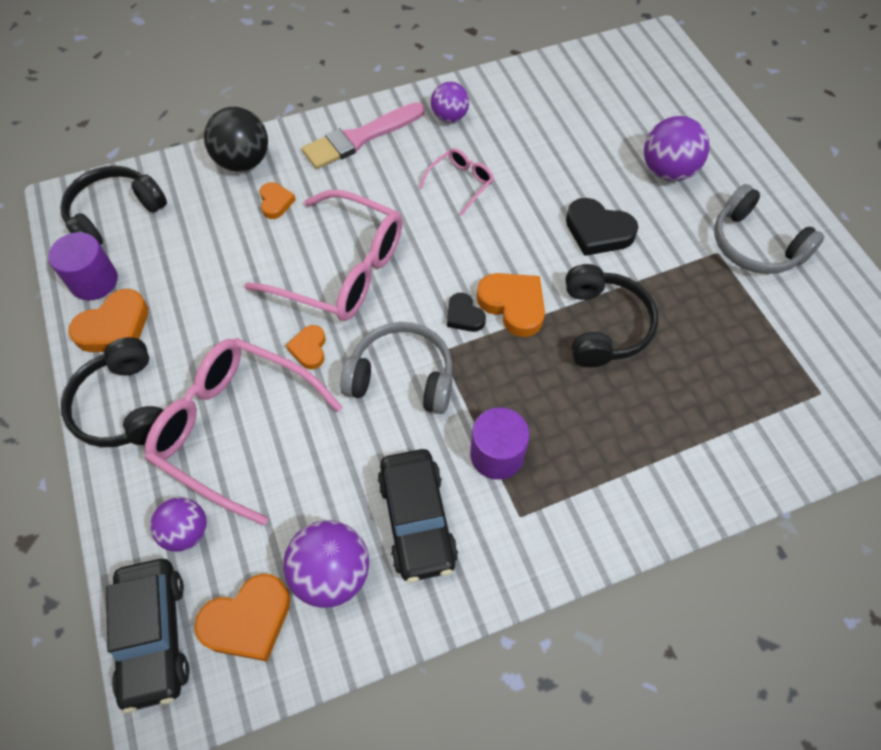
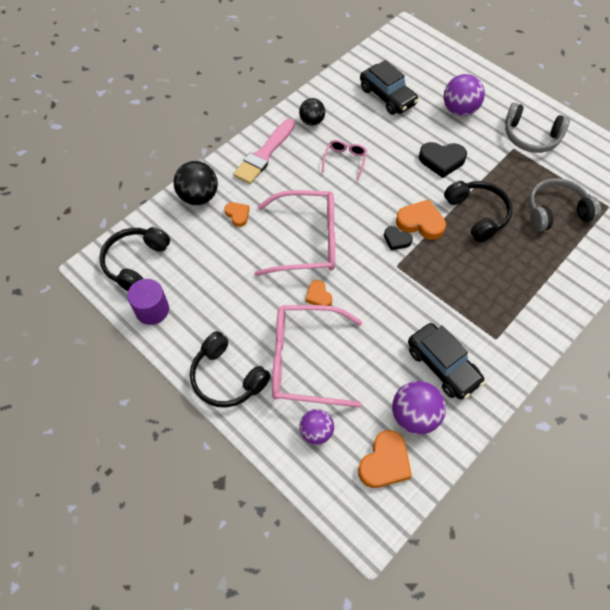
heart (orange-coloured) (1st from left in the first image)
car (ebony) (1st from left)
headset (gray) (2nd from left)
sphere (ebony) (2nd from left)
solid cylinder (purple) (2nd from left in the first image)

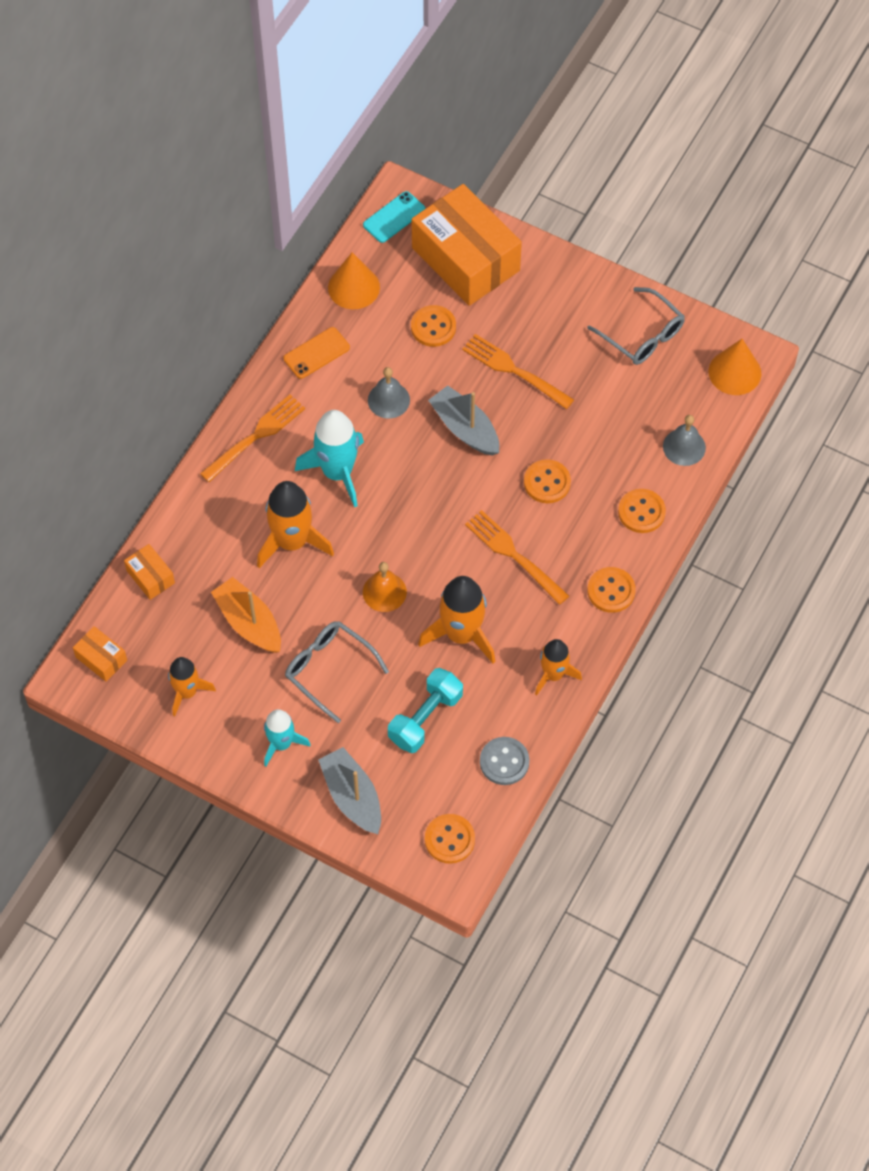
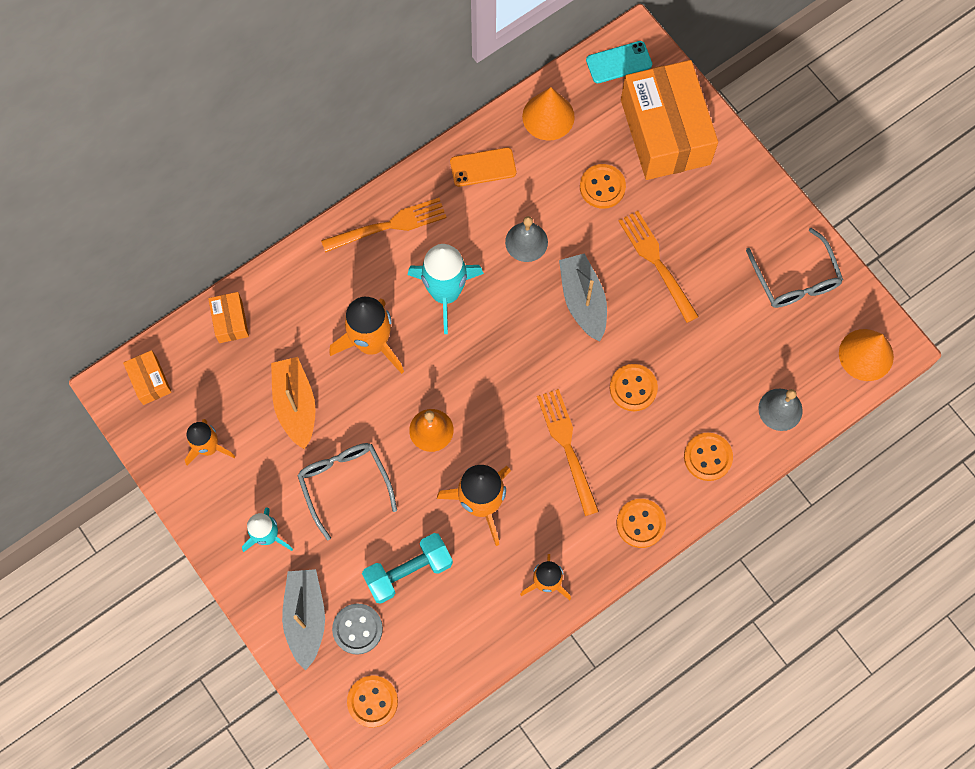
sewing button (gray)

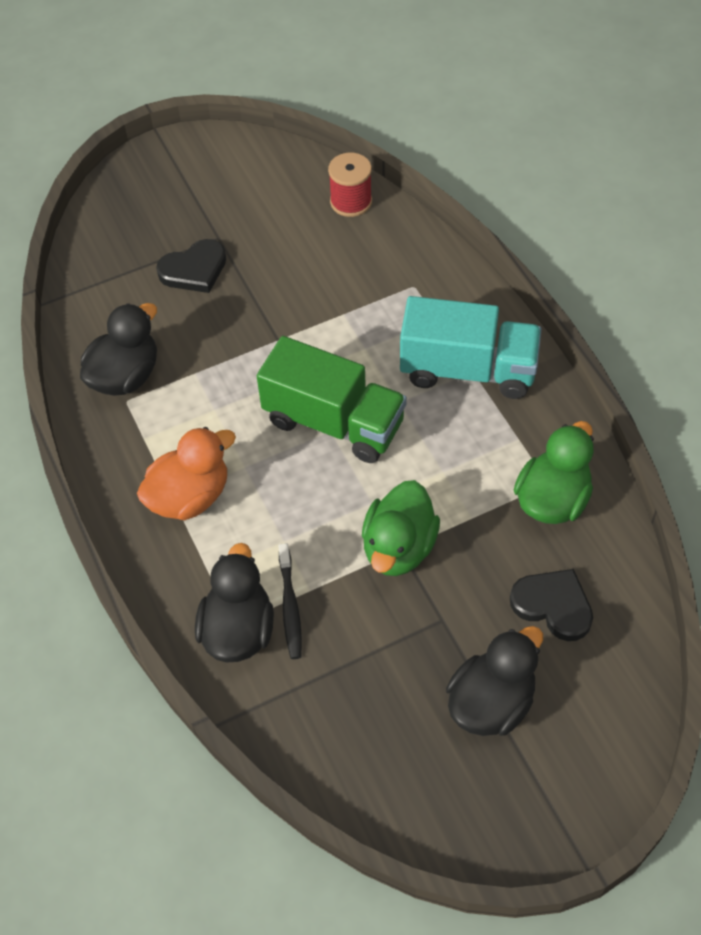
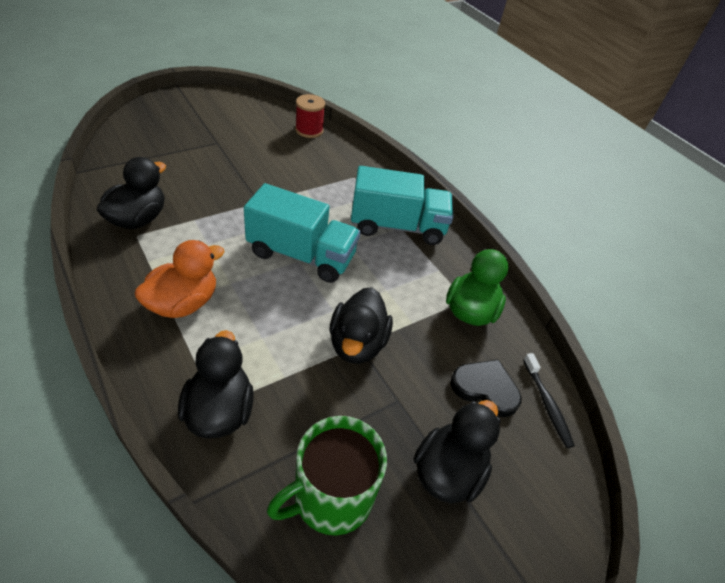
heart (ebony) (1st from left in the first image)
truck (aqua) (1st from left)
tooth brush (ebony)
toy duck (ebony) (3rd from left)
coffee mug (green)

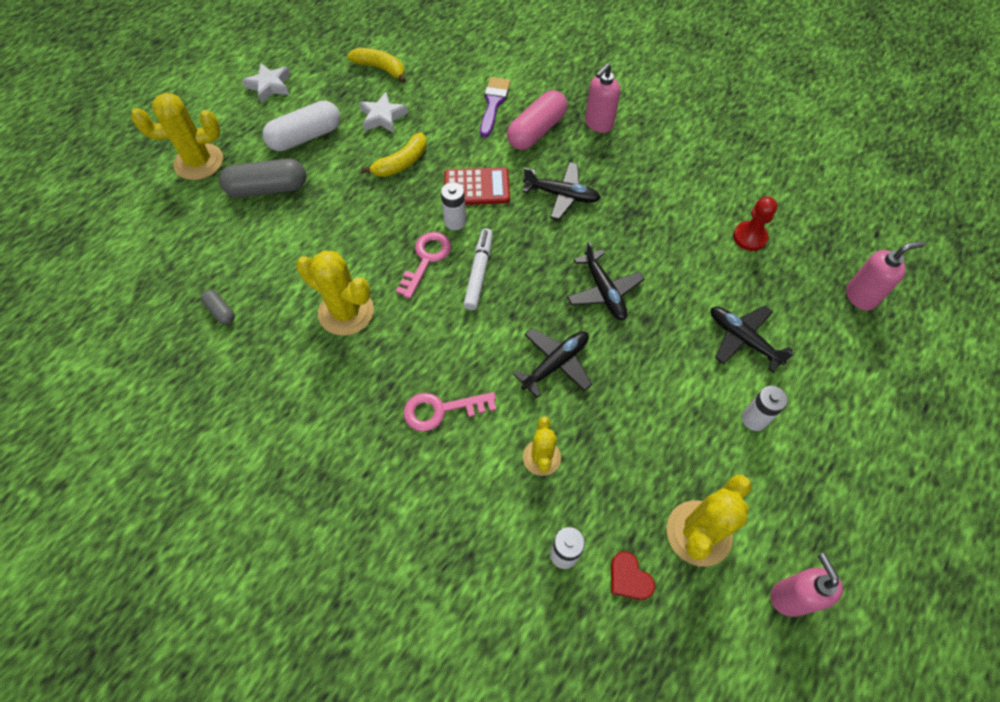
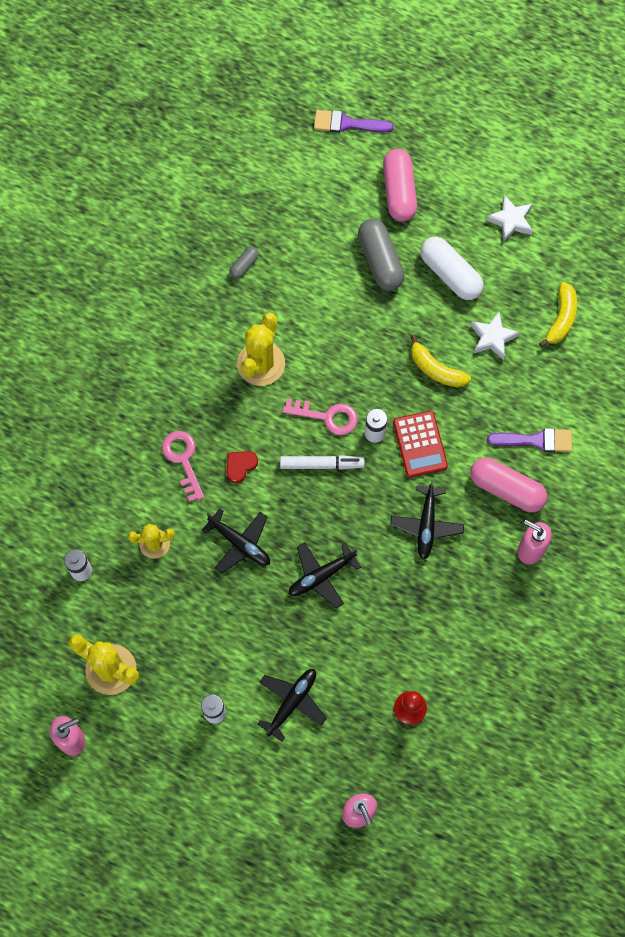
capsule (rosy) (1st from left)
heart (red)
paint brush (purple) (1st from left)

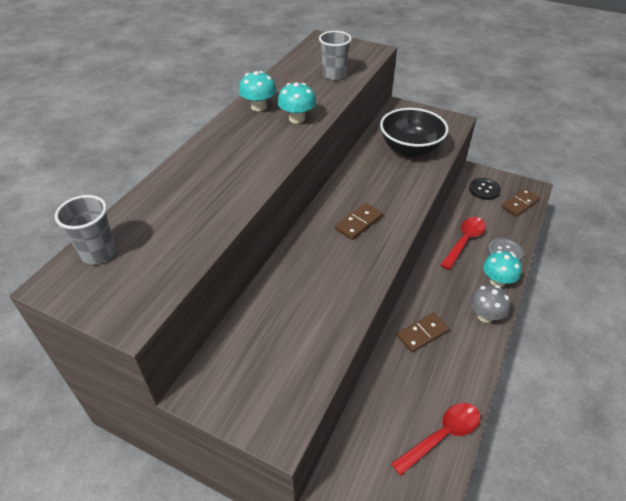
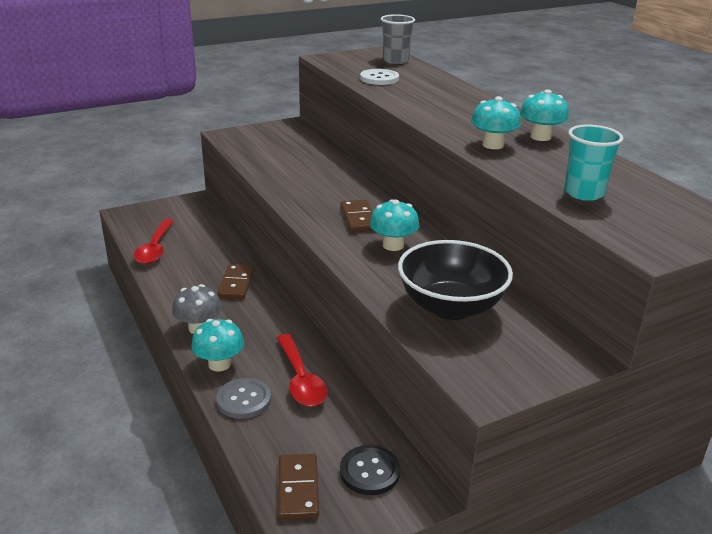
beaker (aqua)
sewing button (pure white)
toadstool (aqua) (2nd from left)

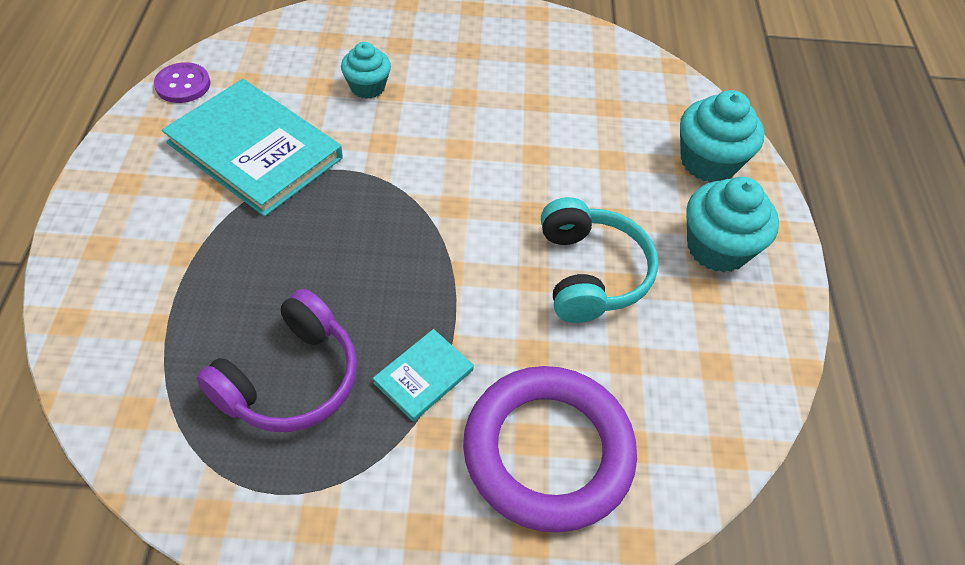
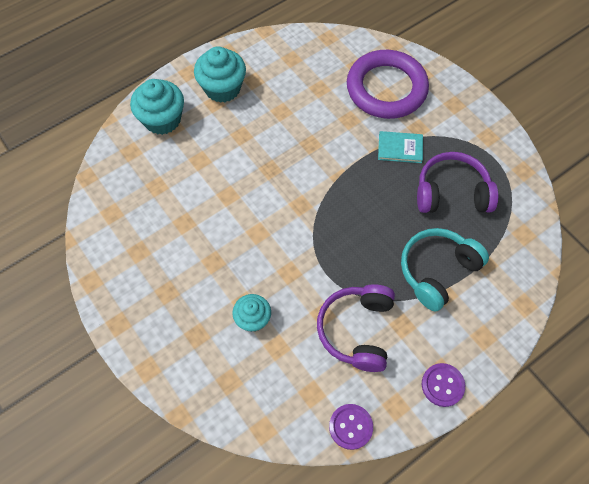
headset (purple) (1st from left)
headset (aqua)
sewing button (purple) (2nd from left)

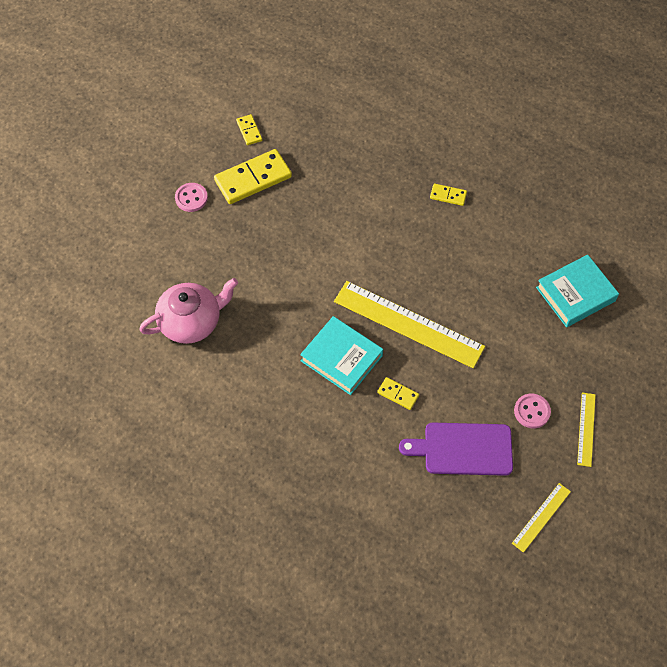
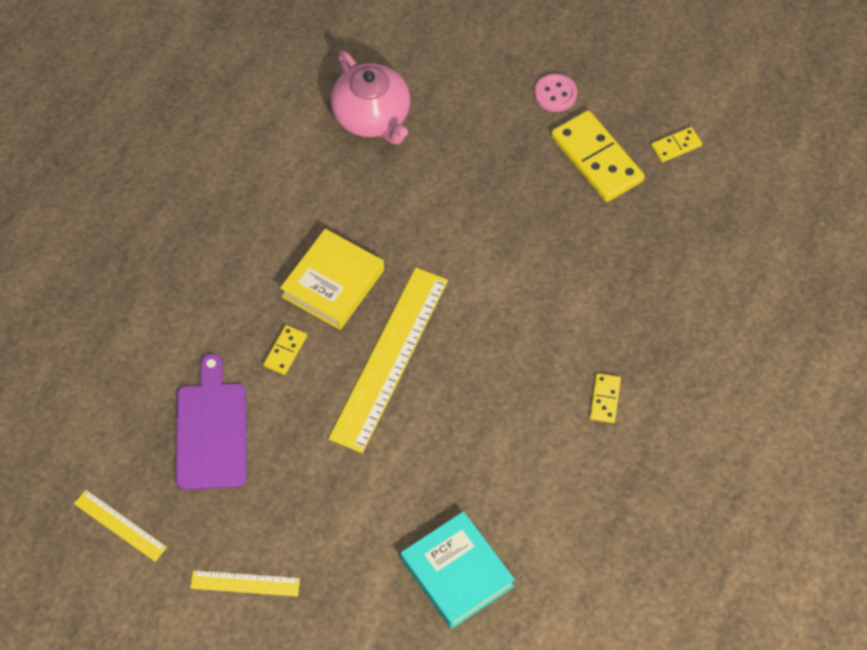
hardback (yellow)
sewing button (rosy) (2nd from left in the first image)

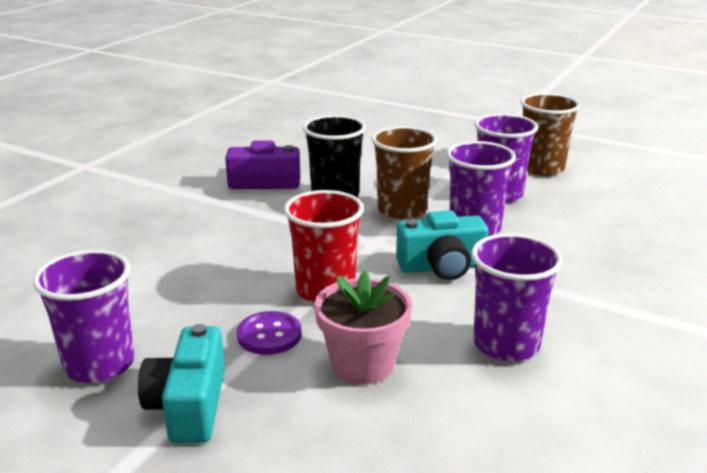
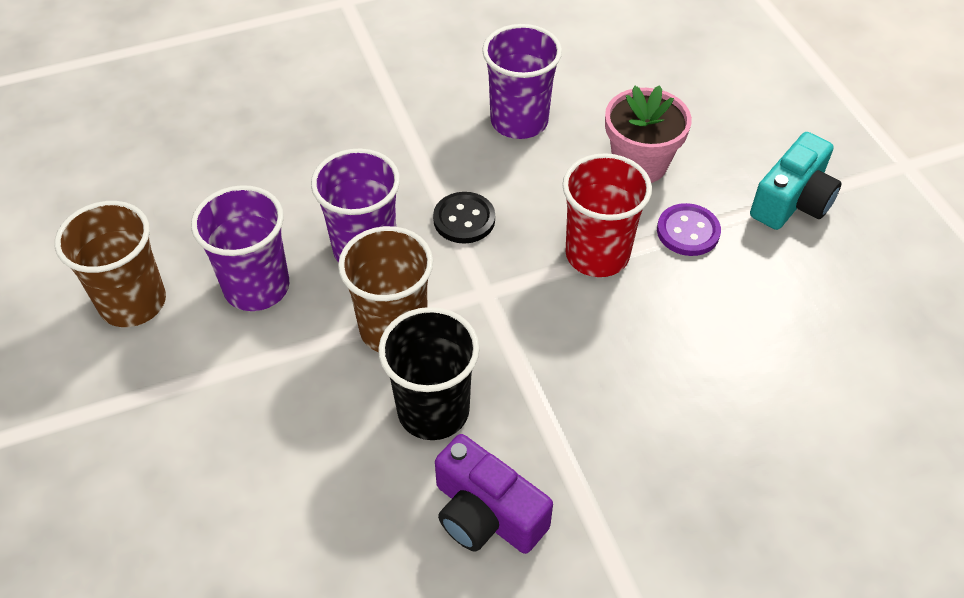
beaker (purple) (1st from left in the first image)
sewing button (ebony)

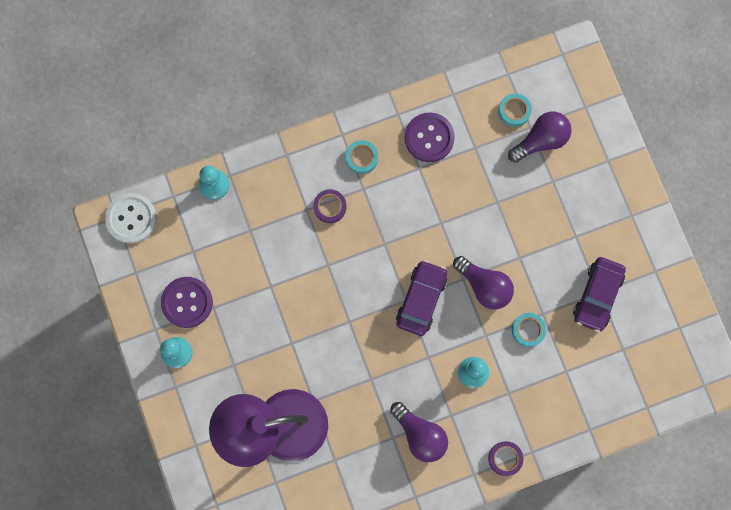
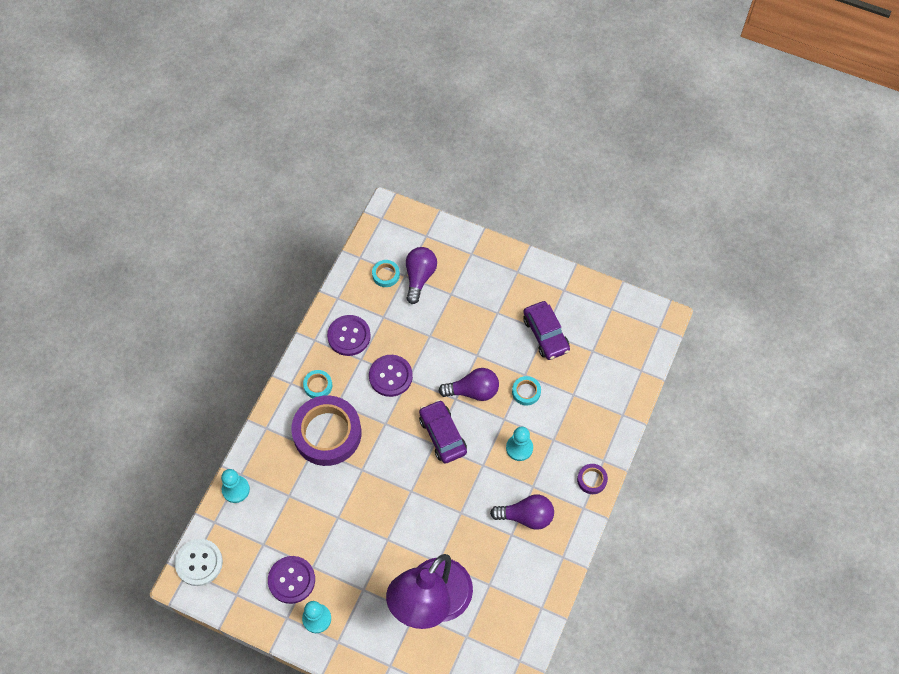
tape (purple) (1st from left)
sewing button (purple) (3rd from left)

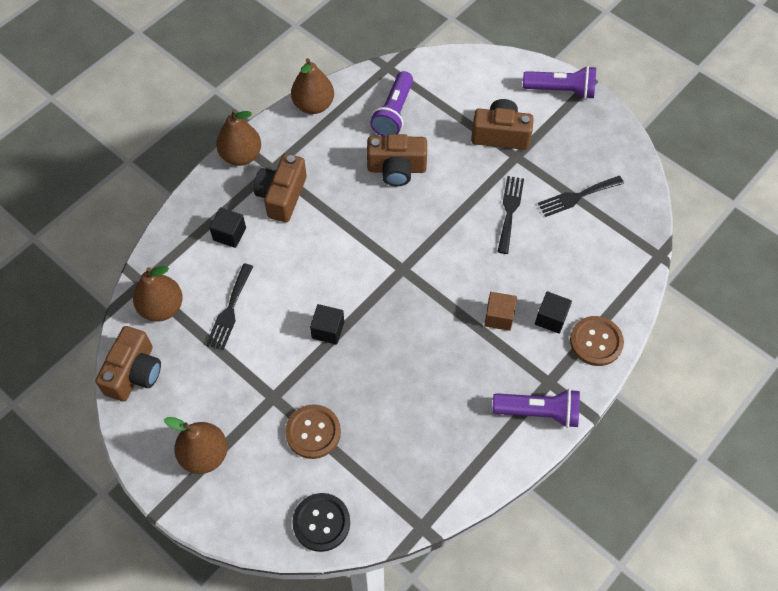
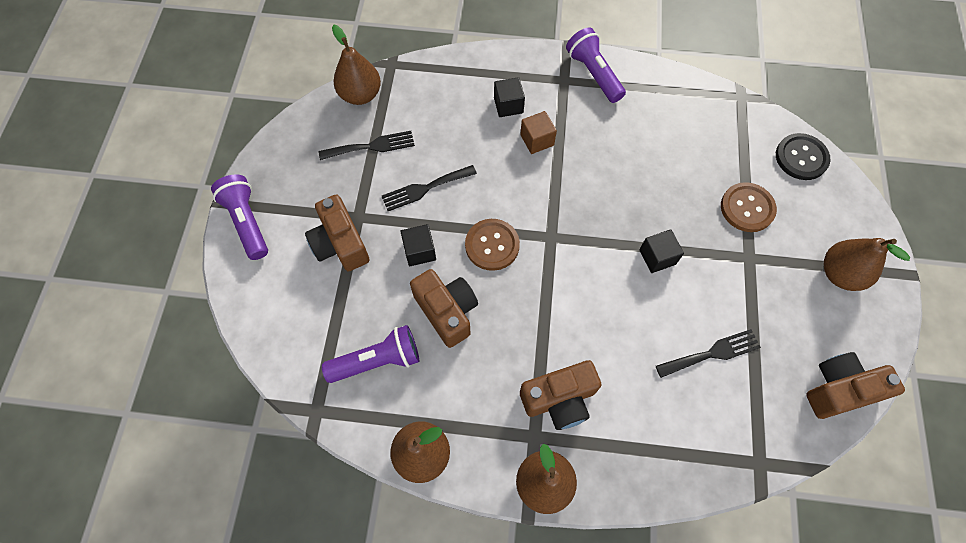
pear (dark brown) (1st from left)
cube (ebony) (1st from left)
table fork (ebony) (1st from left)
sewing button (dark brown) (1st from left)

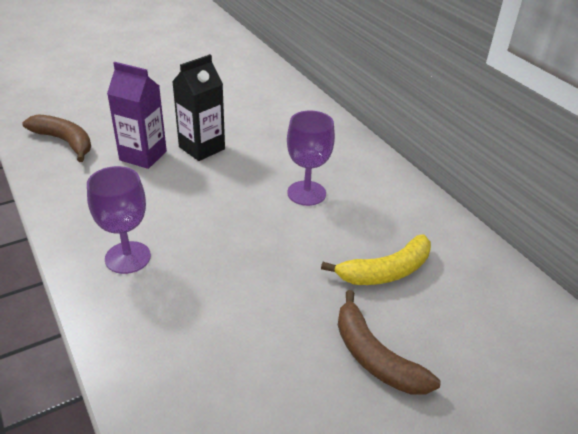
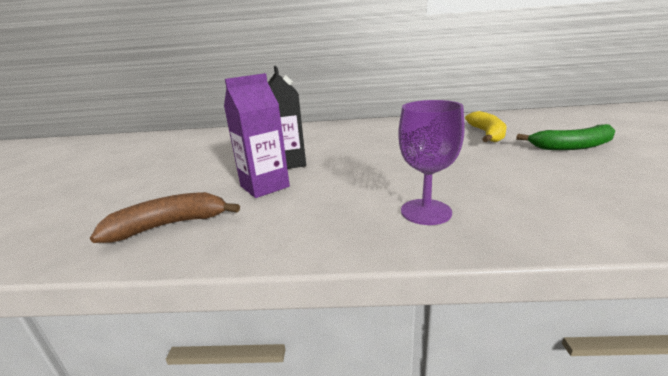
chalice (purple) (2nd from left in the first image)
banana (green)

